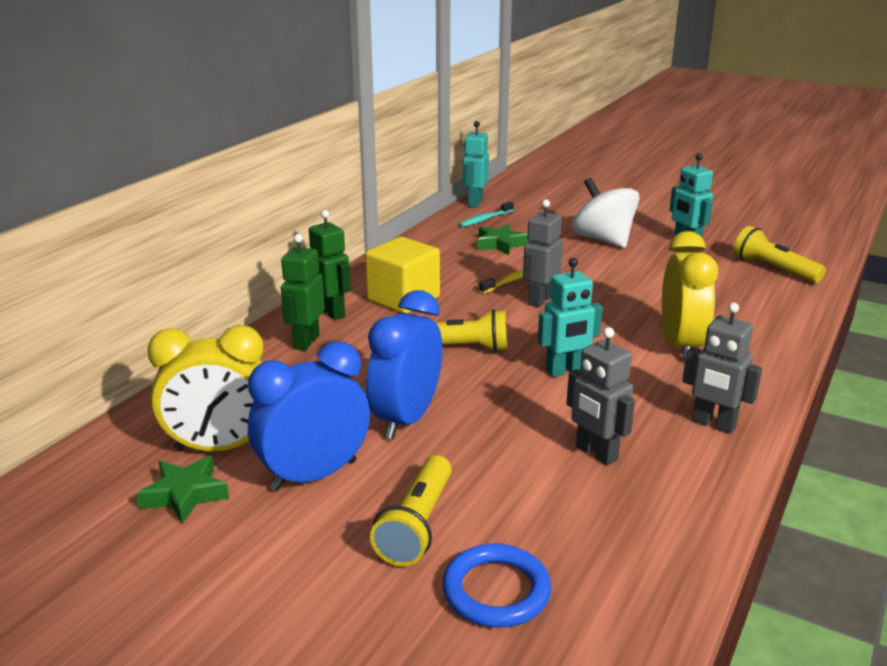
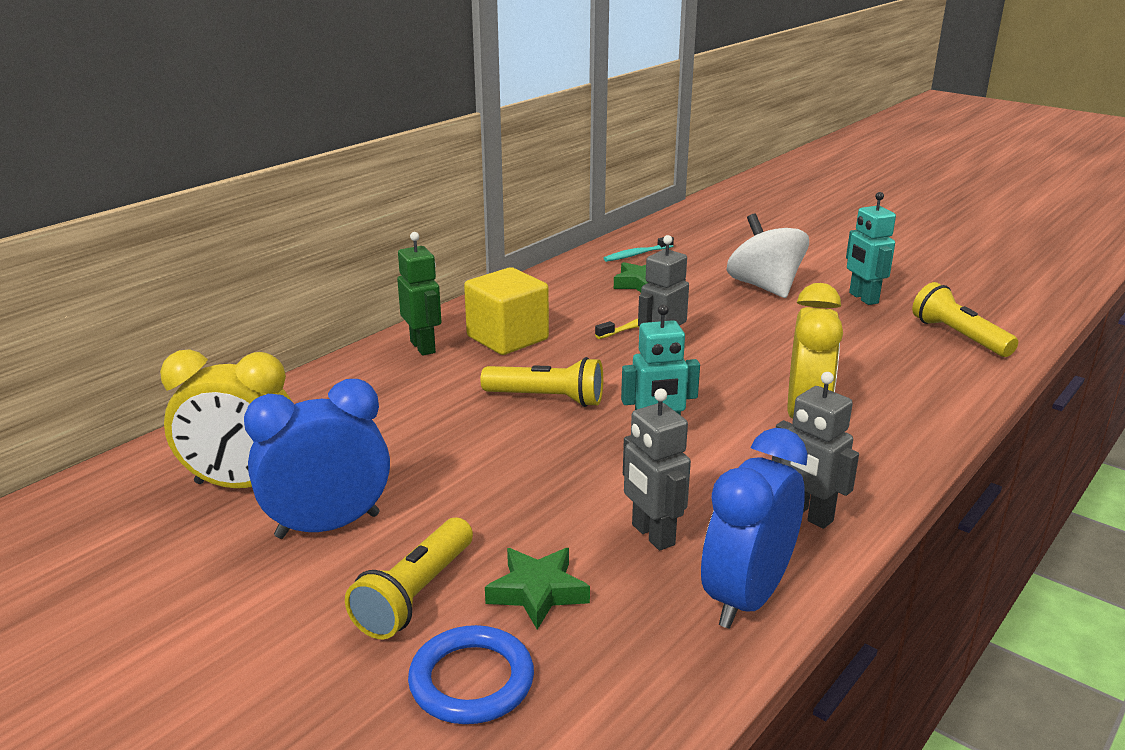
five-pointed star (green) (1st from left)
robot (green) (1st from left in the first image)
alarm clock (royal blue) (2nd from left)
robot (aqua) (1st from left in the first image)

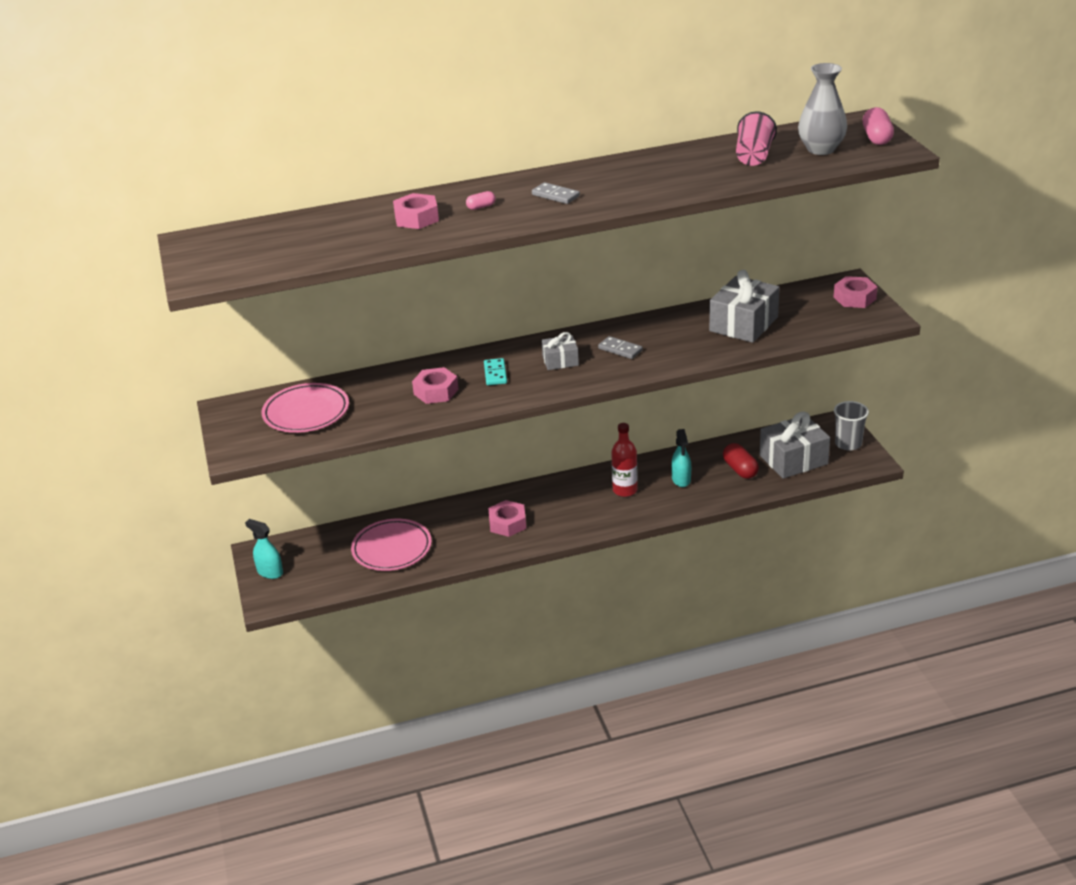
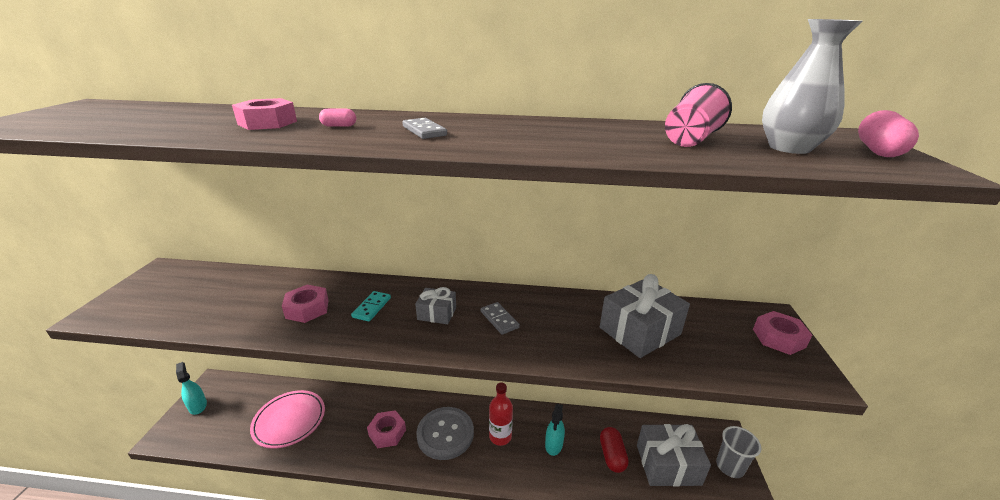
plate (rosy) (1st from left in the first image)
sewing button (gray)

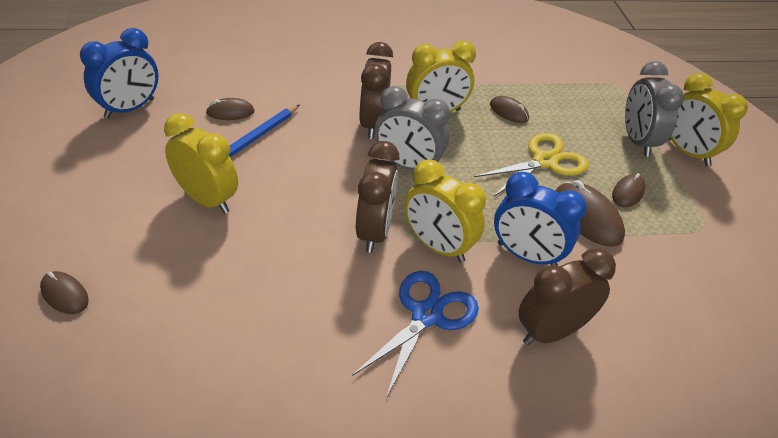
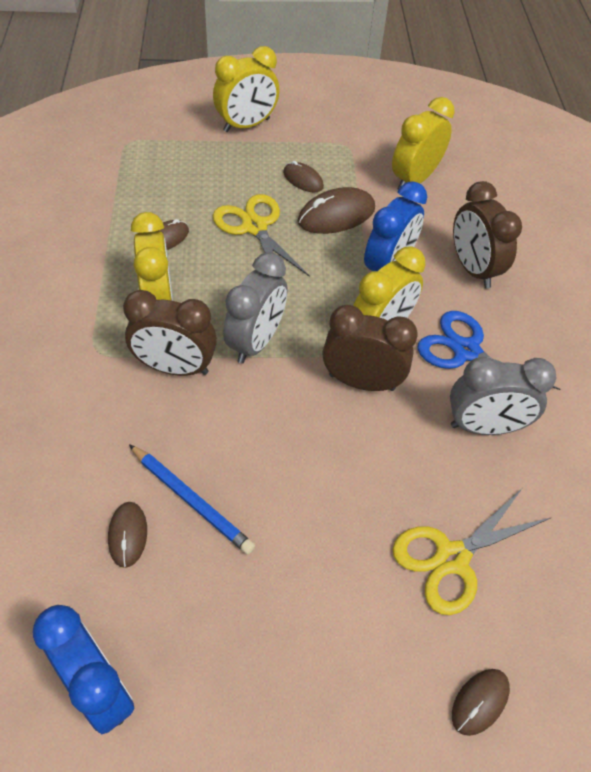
alarm clock (yellow) (4th from left)
alarm clock (gray) (2nd from left)
shears (yellow) (2nd from left)

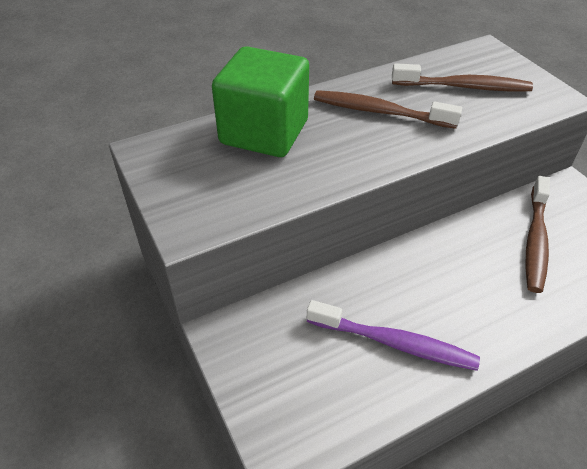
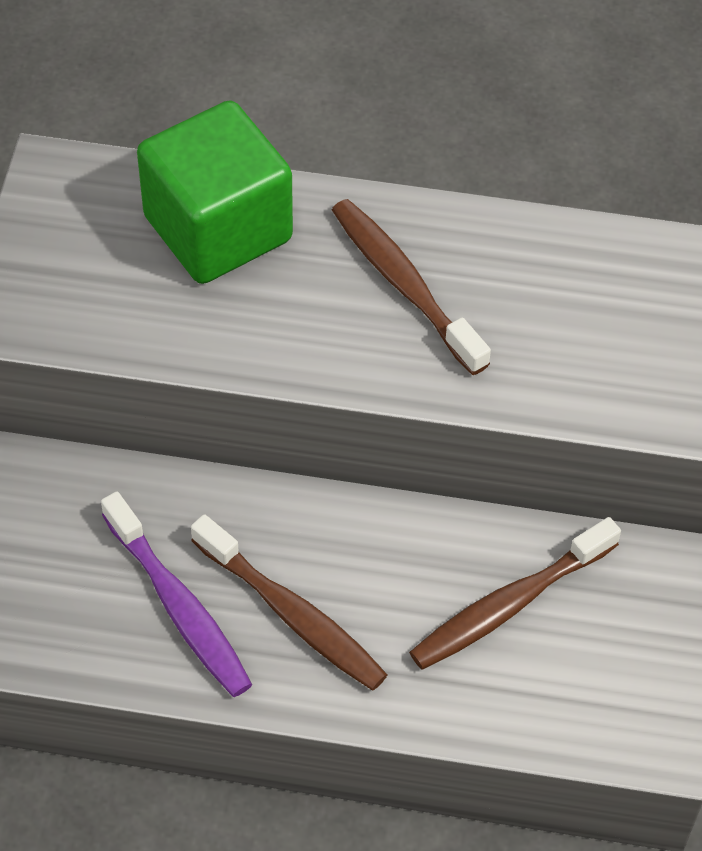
tooth brush (dark brown) (1st from left)

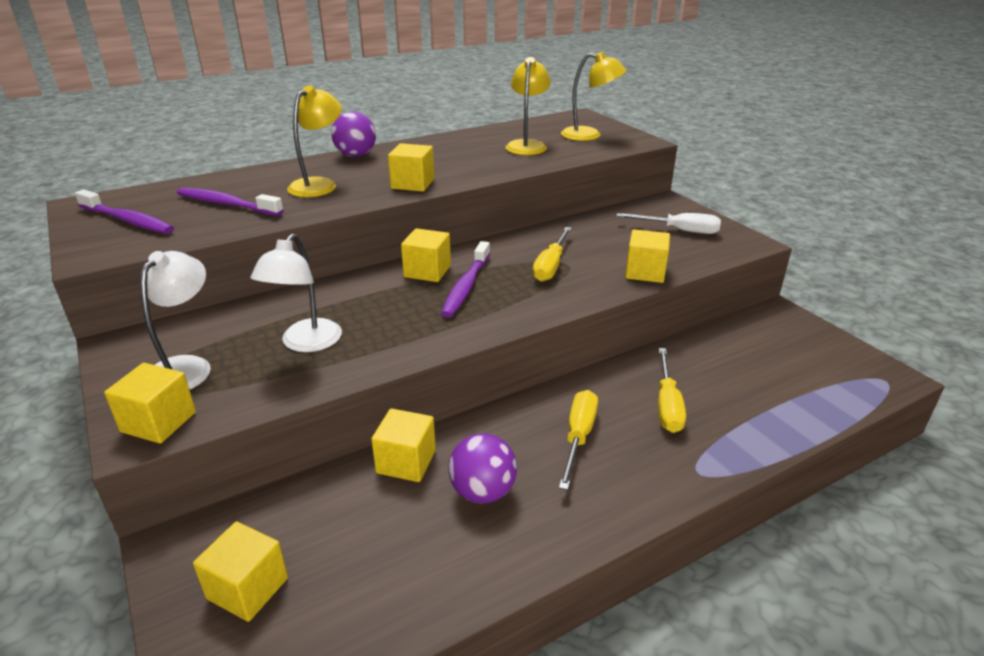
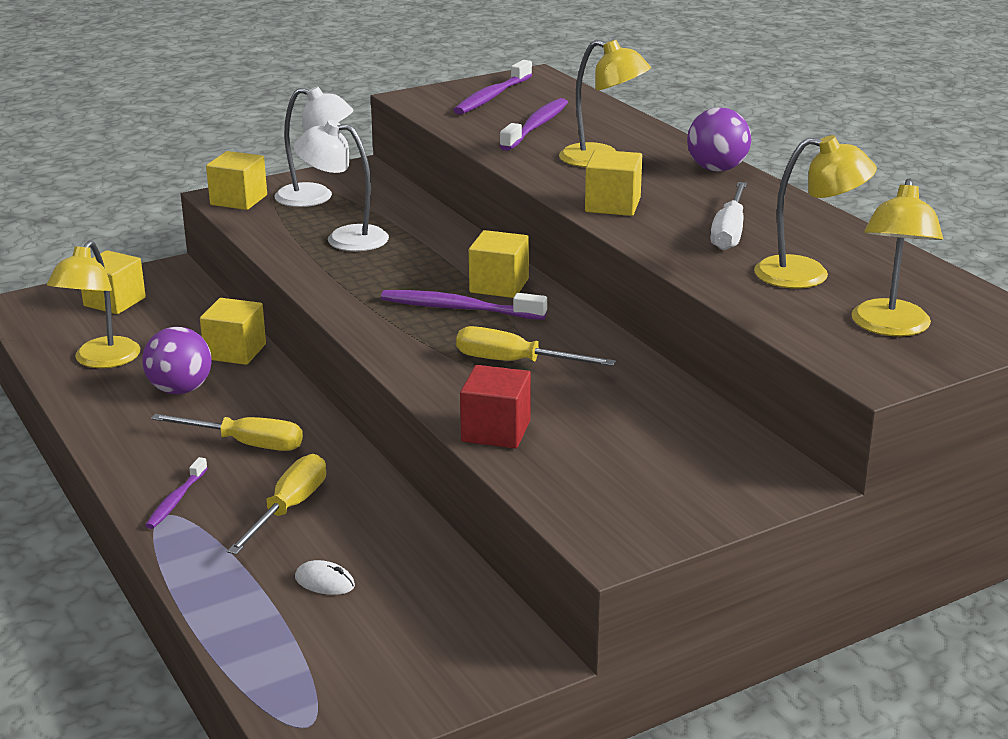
screwdriver (pure white)
cube (red)
screwdriver (yellow) (2nd from left)
reading lamp (yellow) (1st from left)
tooth brush (purple) (1st from left)
computer mouse (pure white)

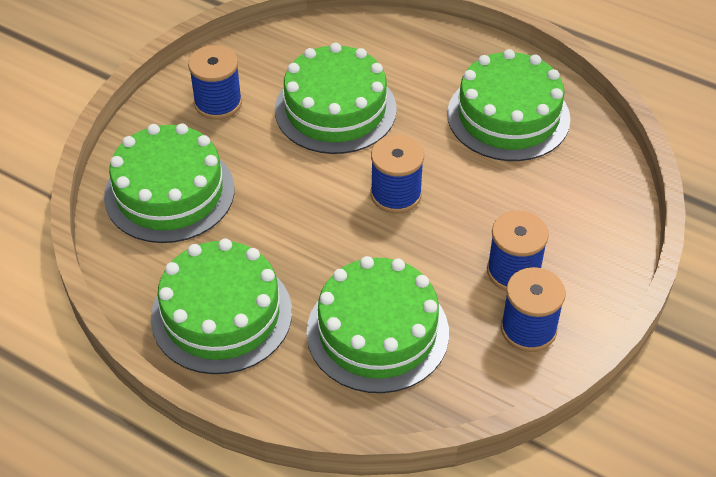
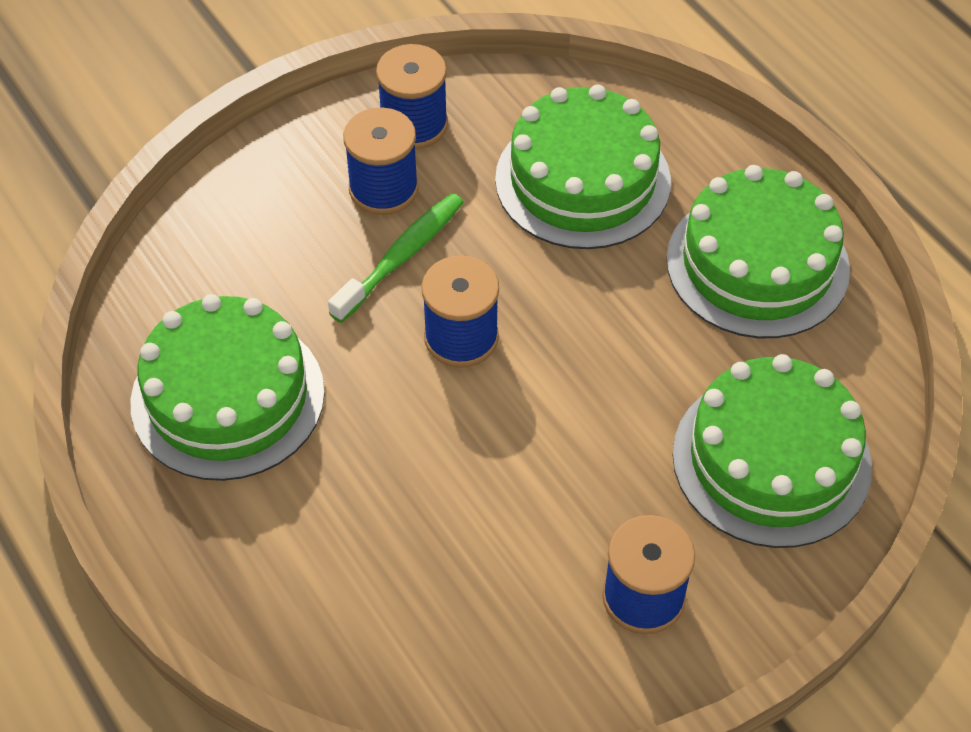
gateau (green) (3rd from left in the first image)
tooth brush (green)

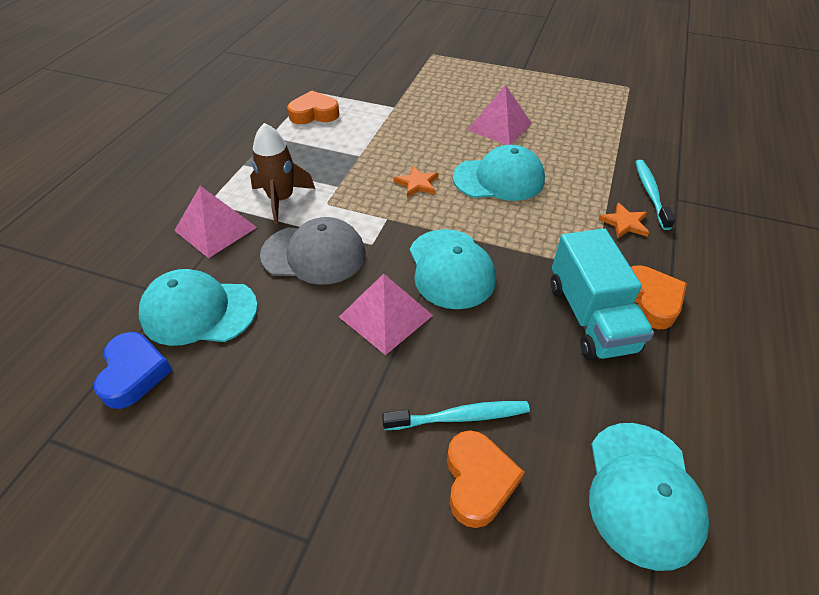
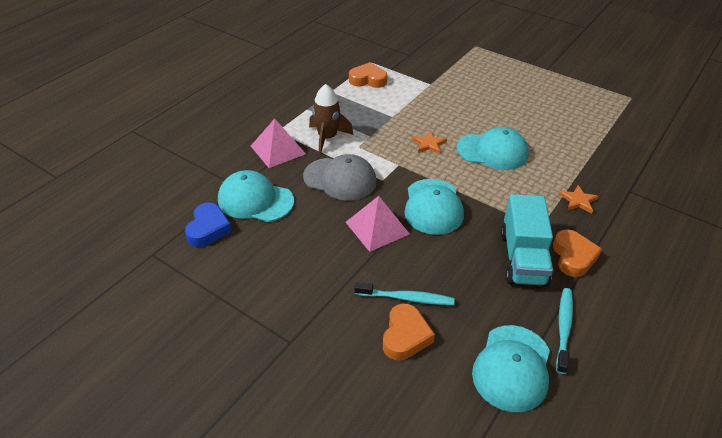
pyramid (rosy) (3rd from left in the first image)
tooth brush (aqua) (2nd from left)

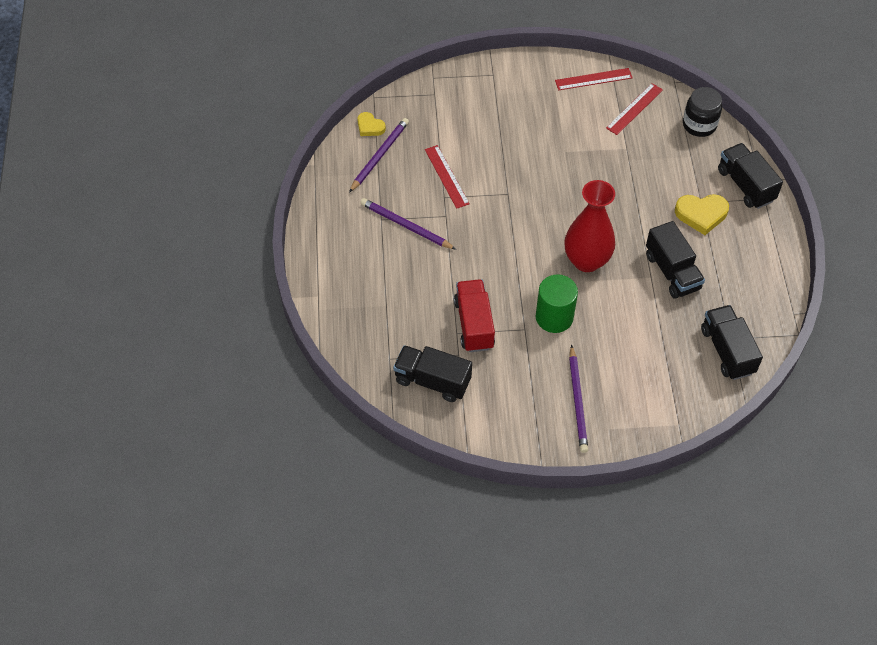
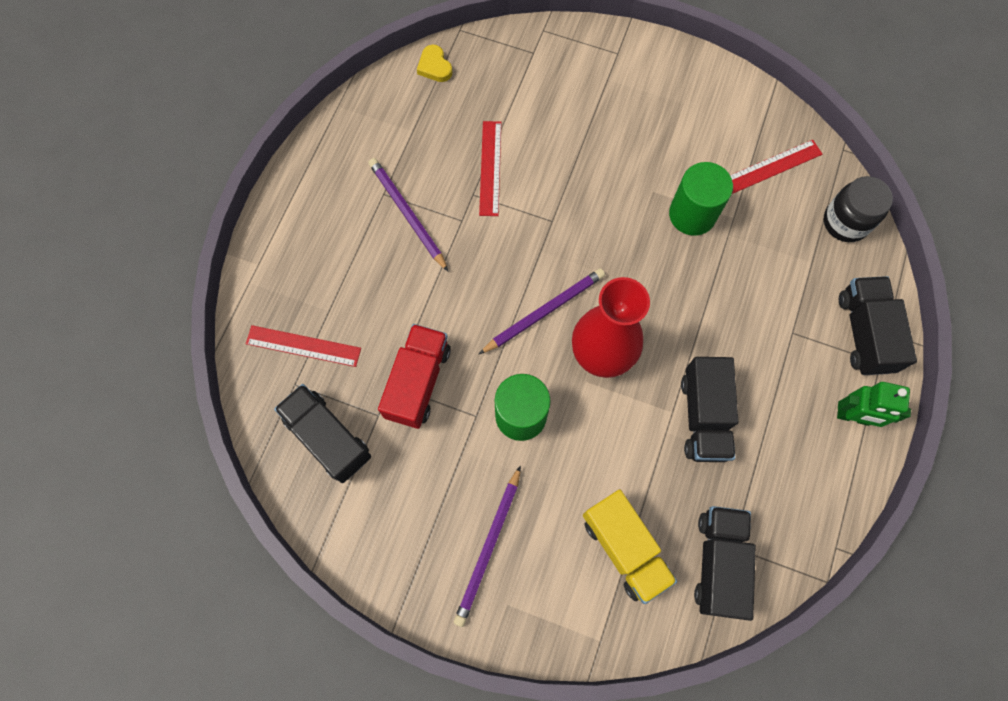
lead pencil (purple) (3rd from left)
measuring stick (red) (1st from left)
heart (yellow) (2nd from left in the first image)
truck (yellow)
solid cylinder (green) (2nd from left)
robot (green)

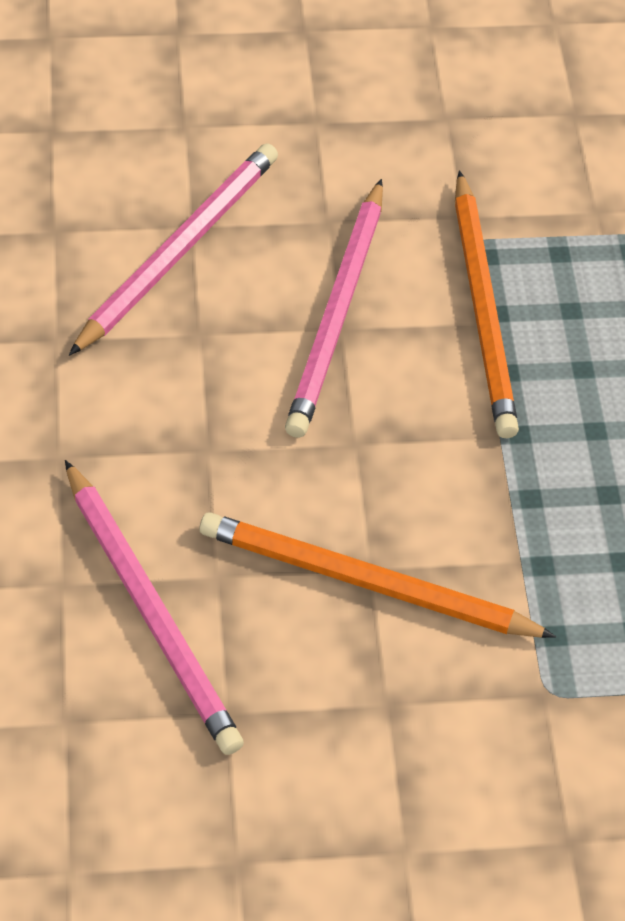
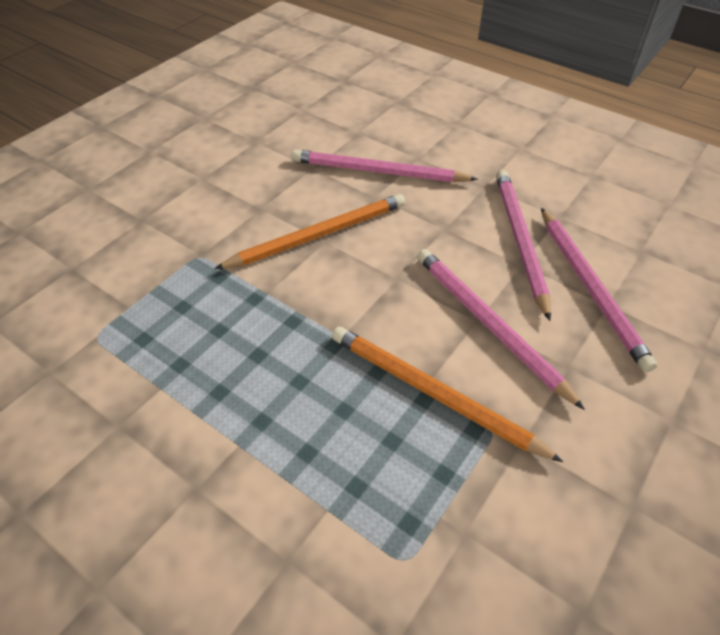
lead pencil (rosy) (3rd from left)

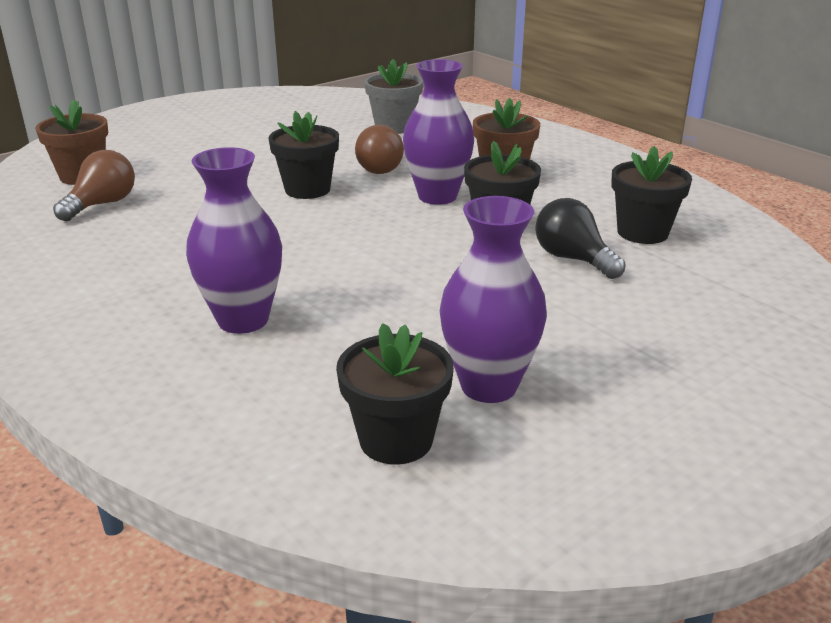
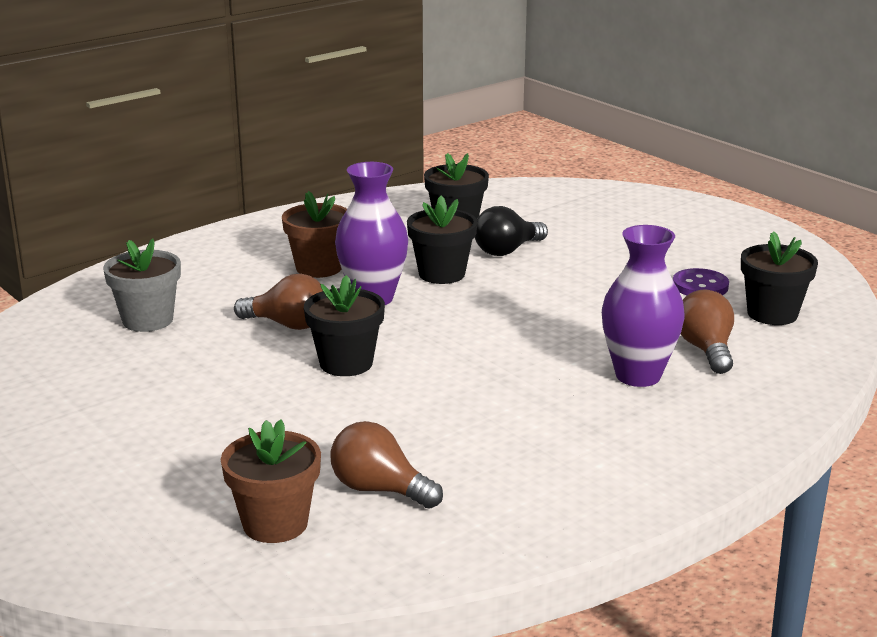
sewing button (purple)
bulb (dark brown) (3rd from left)

